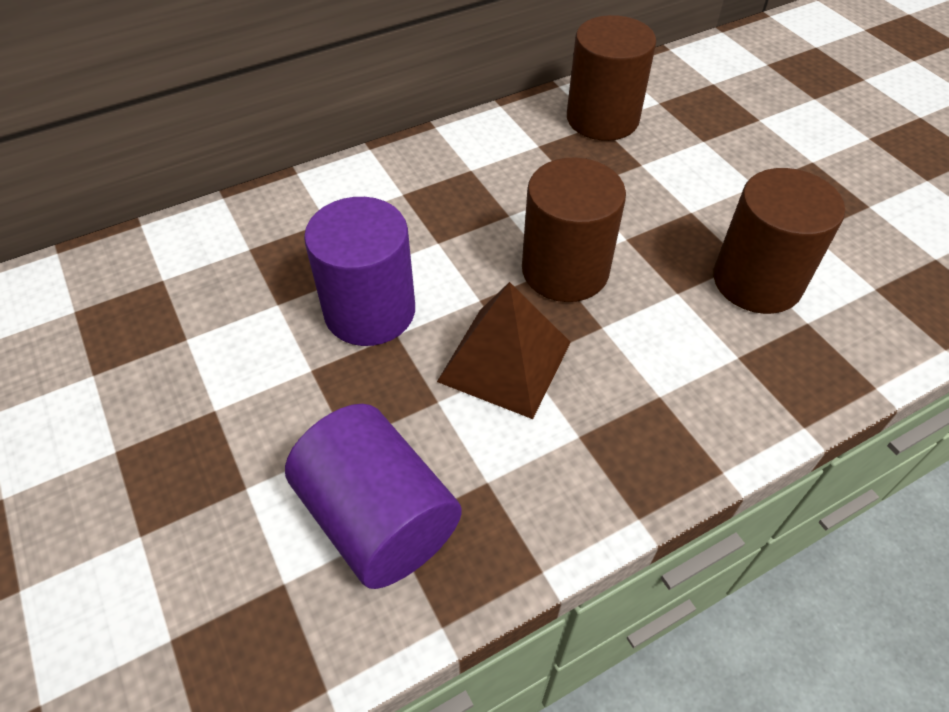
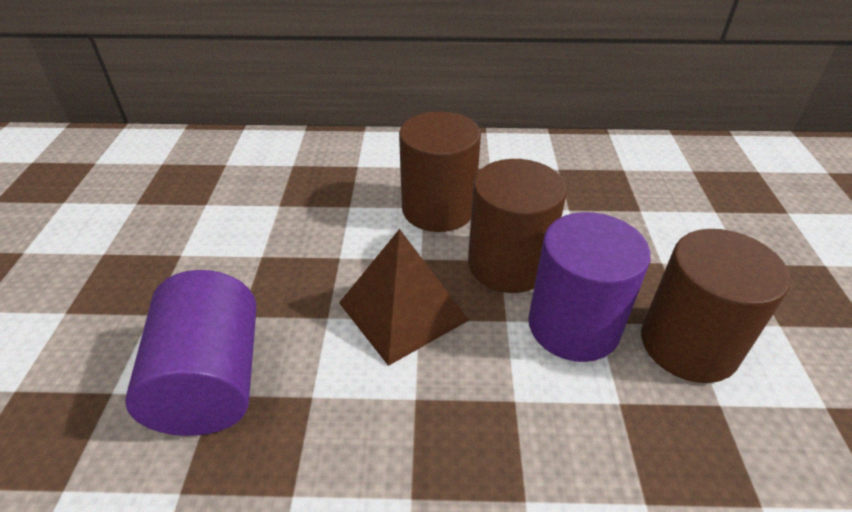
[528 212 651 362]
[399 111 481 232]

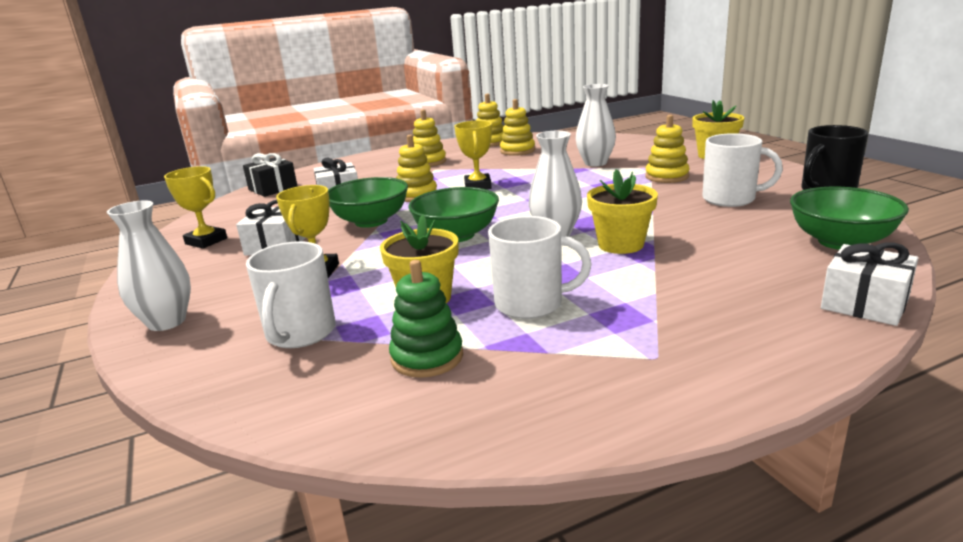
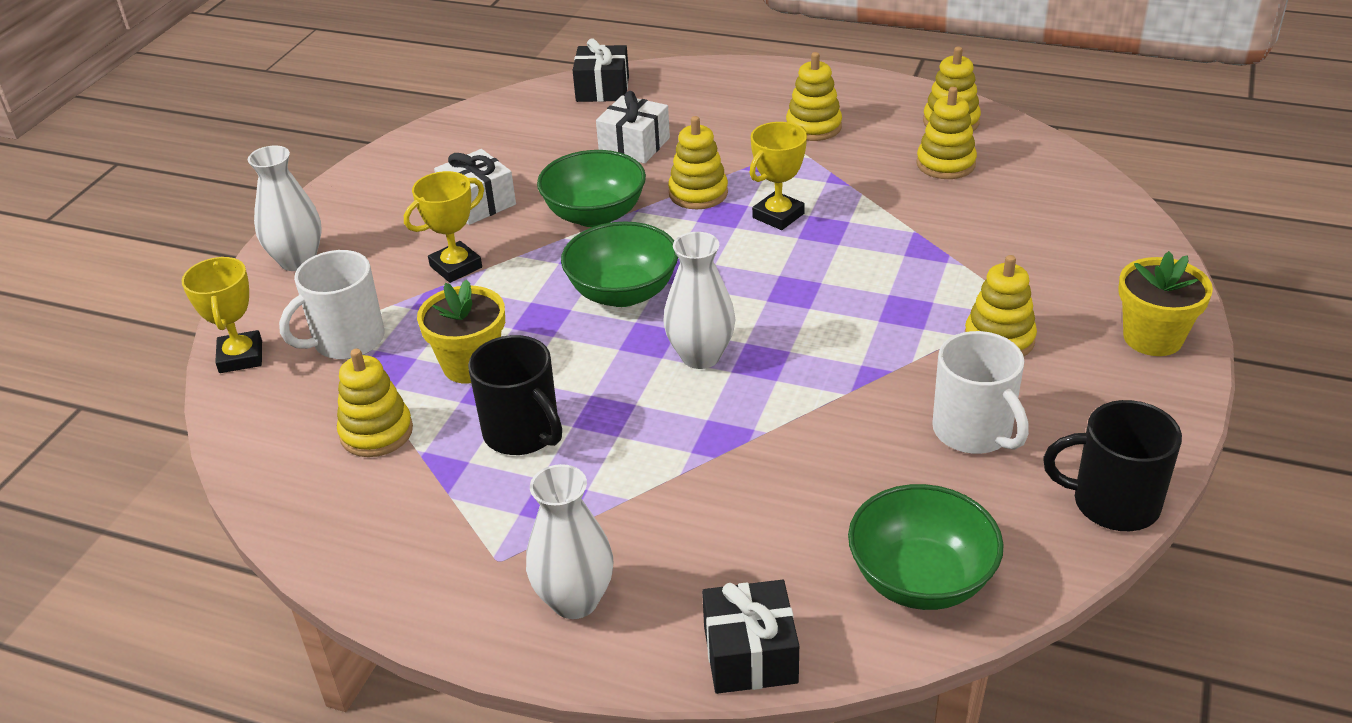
[181 257 262 373]
[337 349 413 457]
[468 335 562 455]
[526 464 613 619]
[587 169 658 254] (first image)
[702 580 799 694]

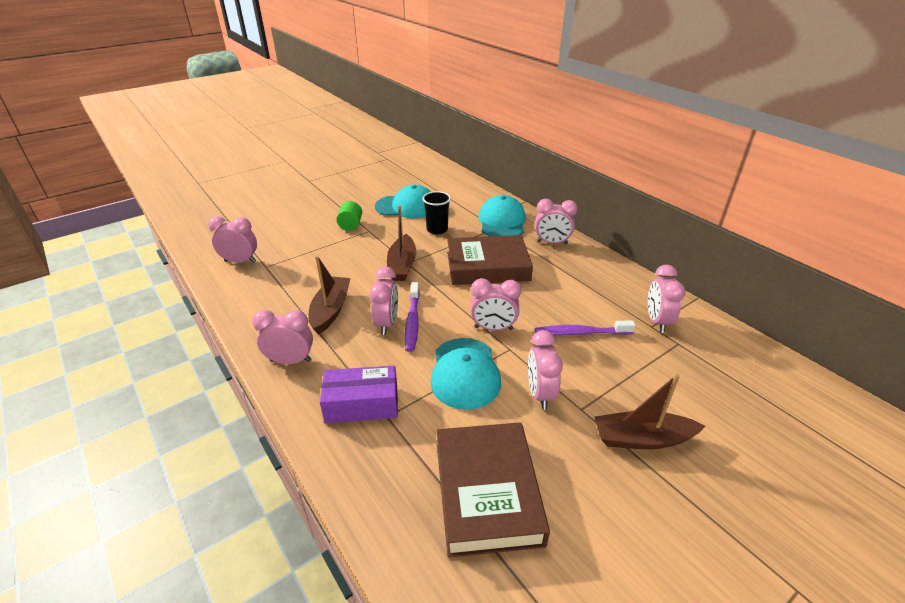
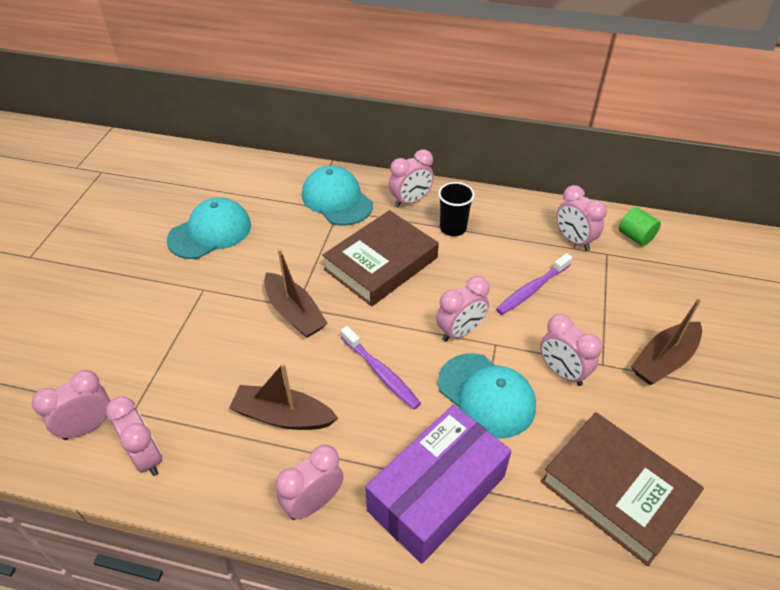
[229 363 338 430]
[365 405 512 564]
[619 207 661 246]
[106 396 162 476]
[438 182 475 236]

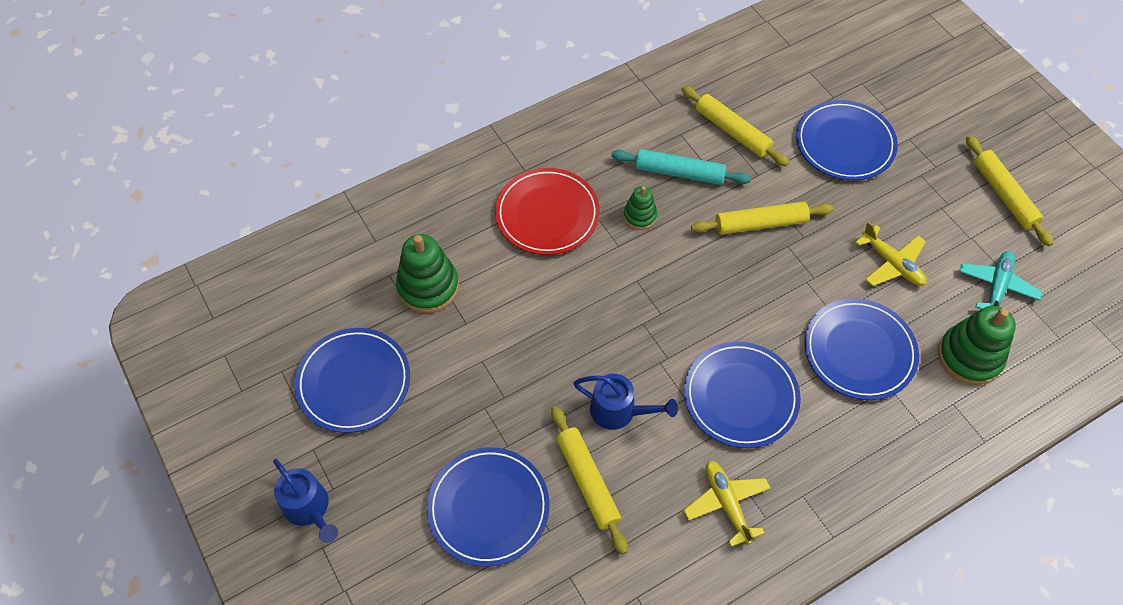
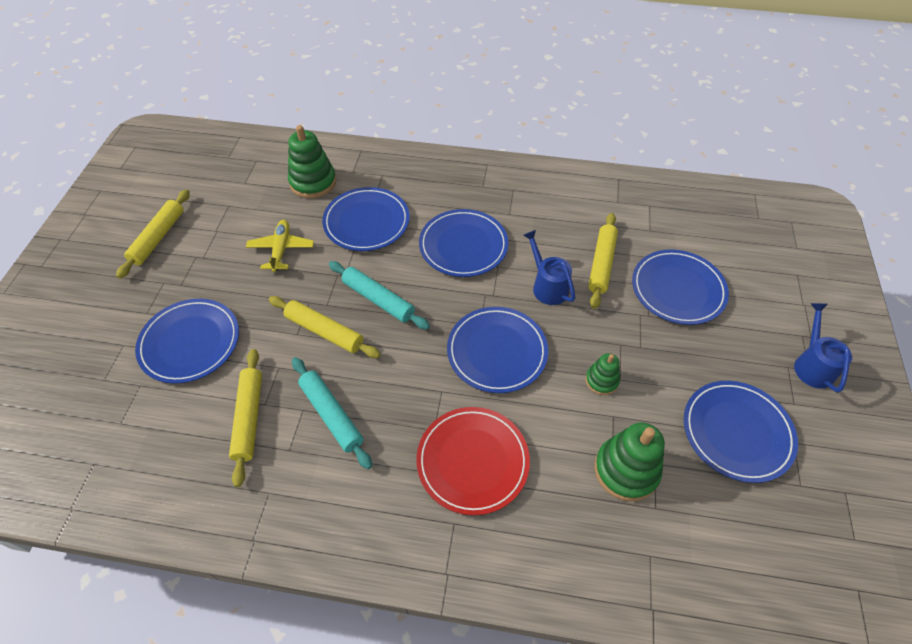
[585 353 620 395]
[683 461 771 547] (first image)
[959 251 1042 309] (first image)
[329 261 430 330]
[447 307 548 393]

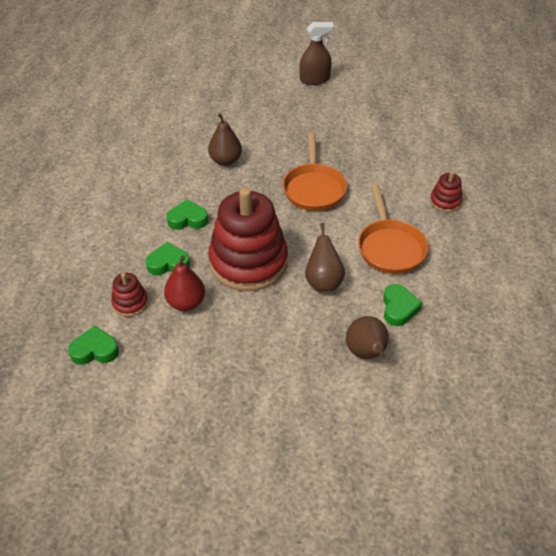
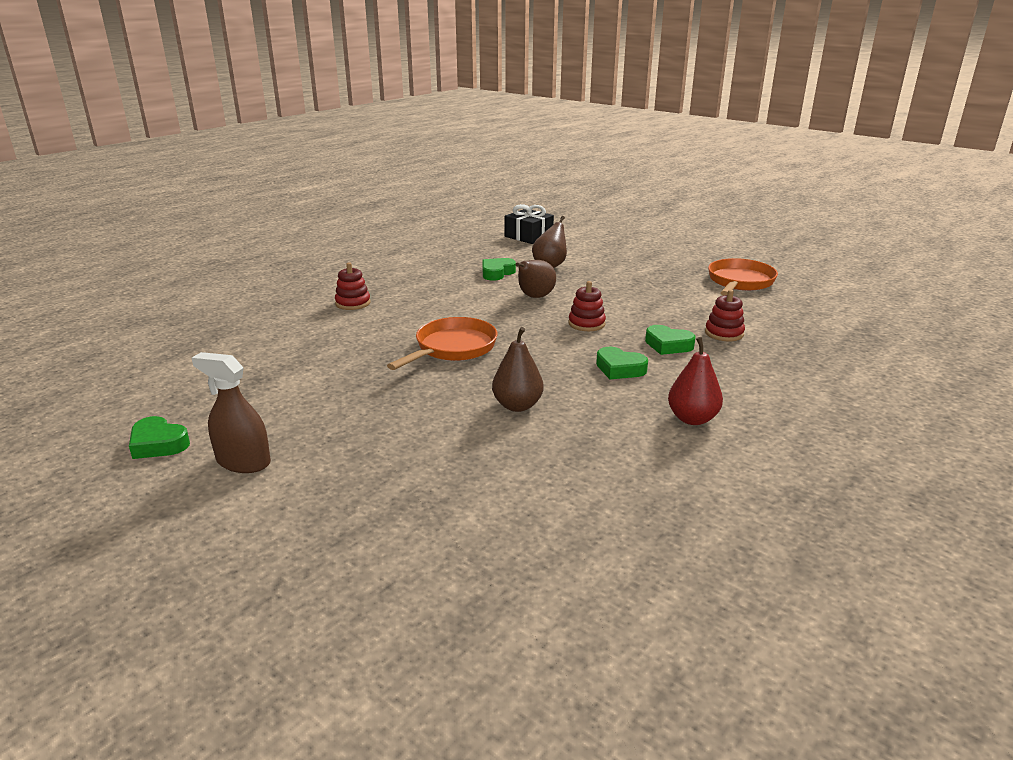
[129 416 190 459]
[668 337 723 425]
[569 281 606 331]
[708 258 778 296]
[505 204 554 244]

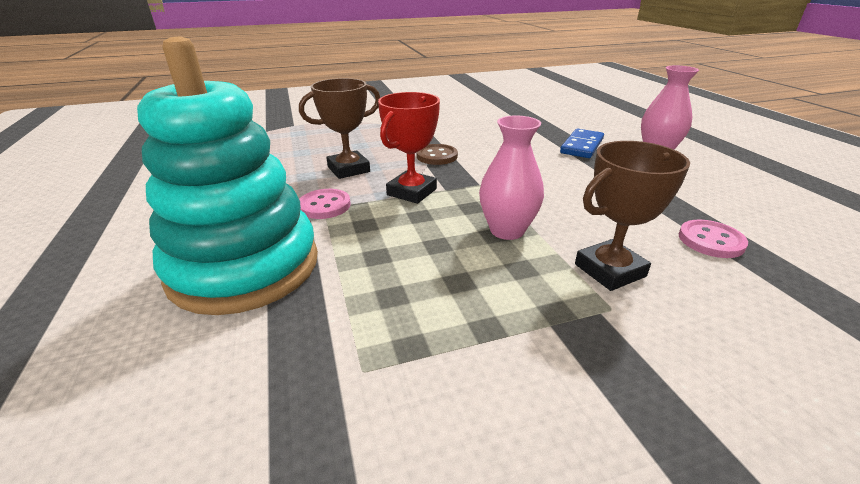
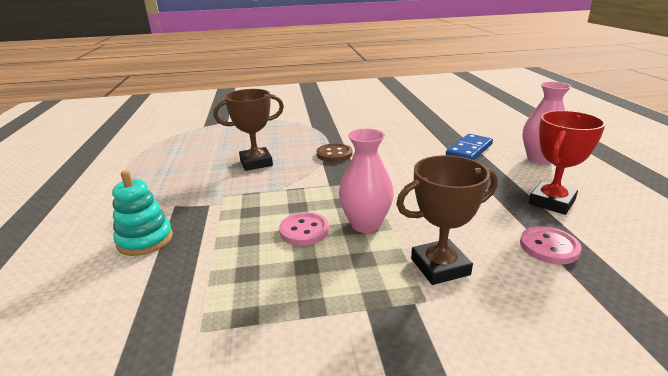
[112 170 173 256]
[279 212 329 246]
[528 111 606 215]

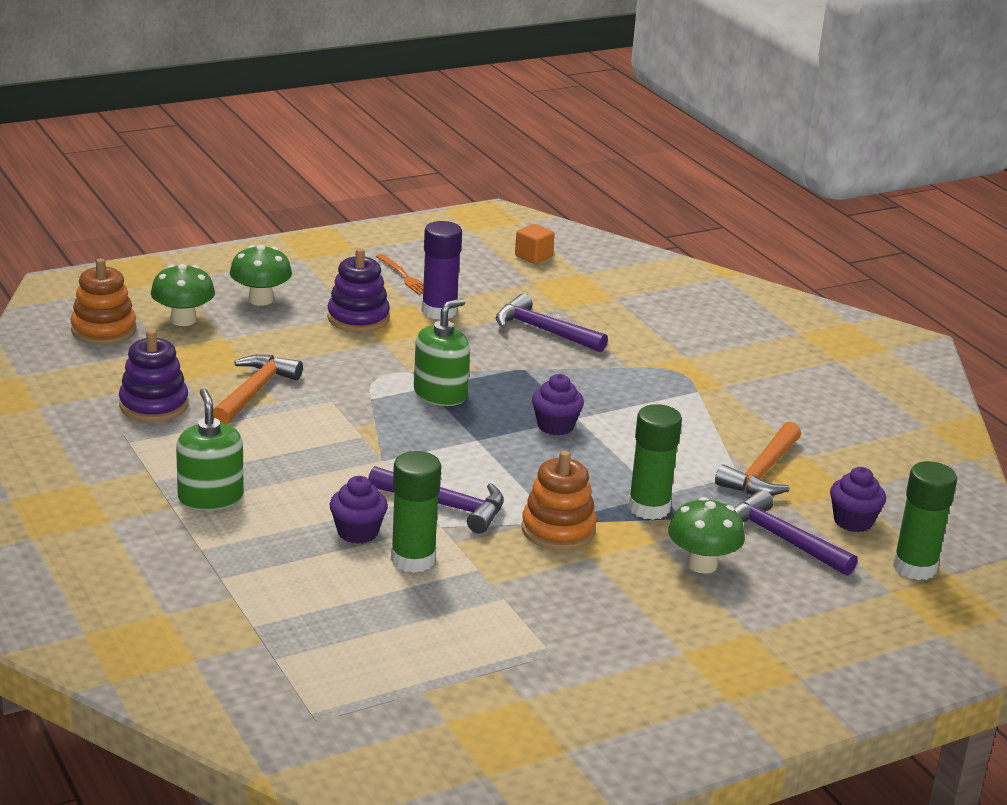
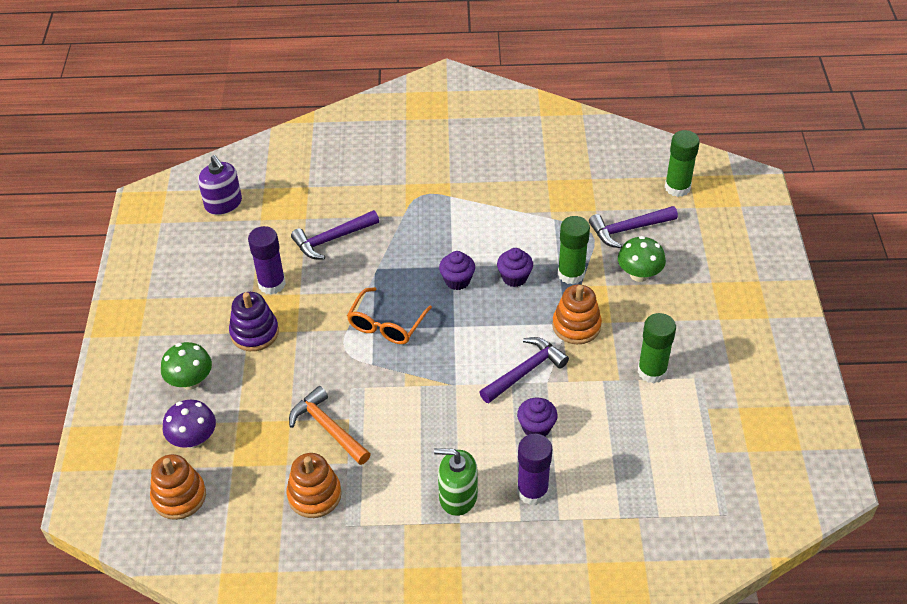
[286 453 342 518]
[163 400 216 449]
[376 254 424 295] (first image)
[638 313 676 383]
[347 287 432 344]
[198 155 242 215]
[715 422 801 496] (first image)
[497 248 533 287]
[517 434 552 505]

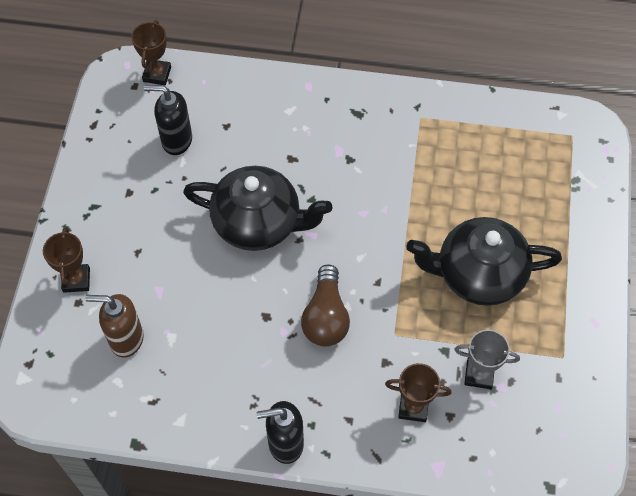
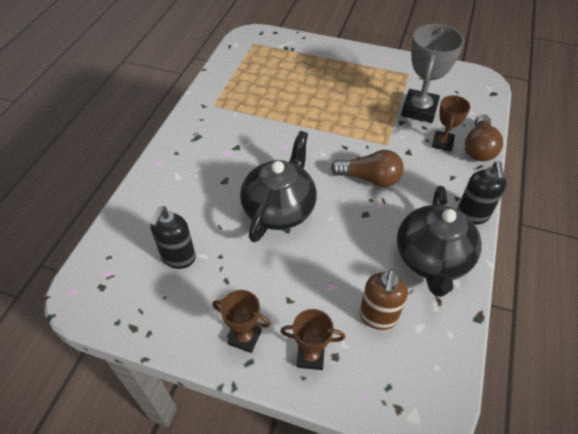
[212 290 271 353]
[397 186 482 297]
[401 24 464 123]
[465 114 503 161]

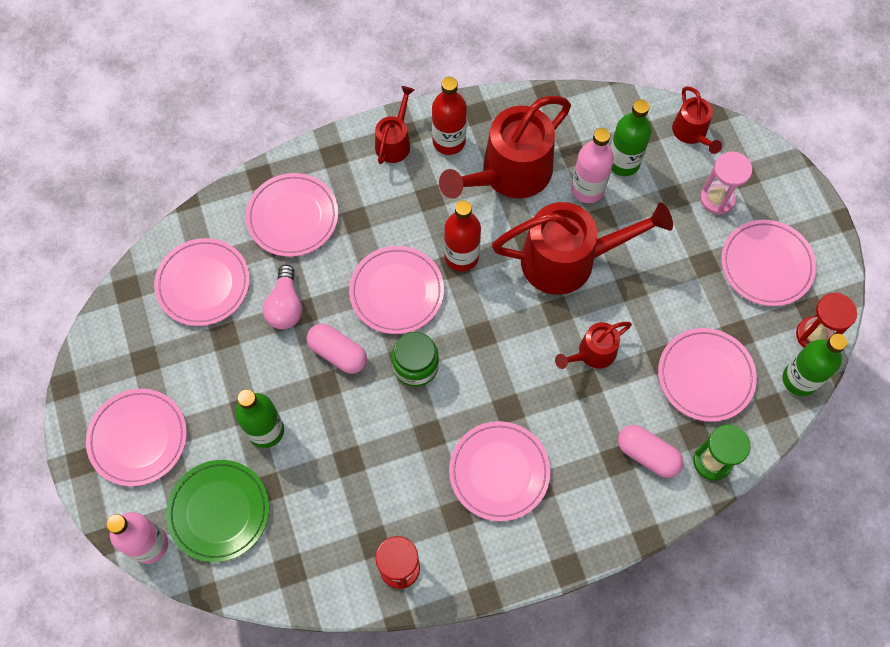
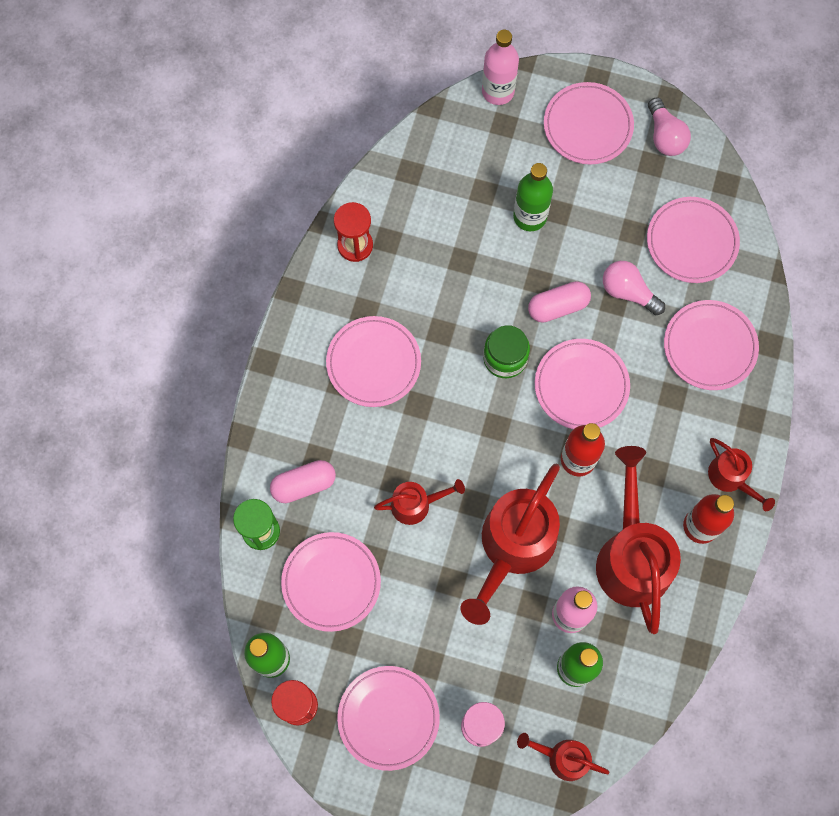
[166 460 269 562] (first image)
[374 479 465 525]
[648 97 691 156]

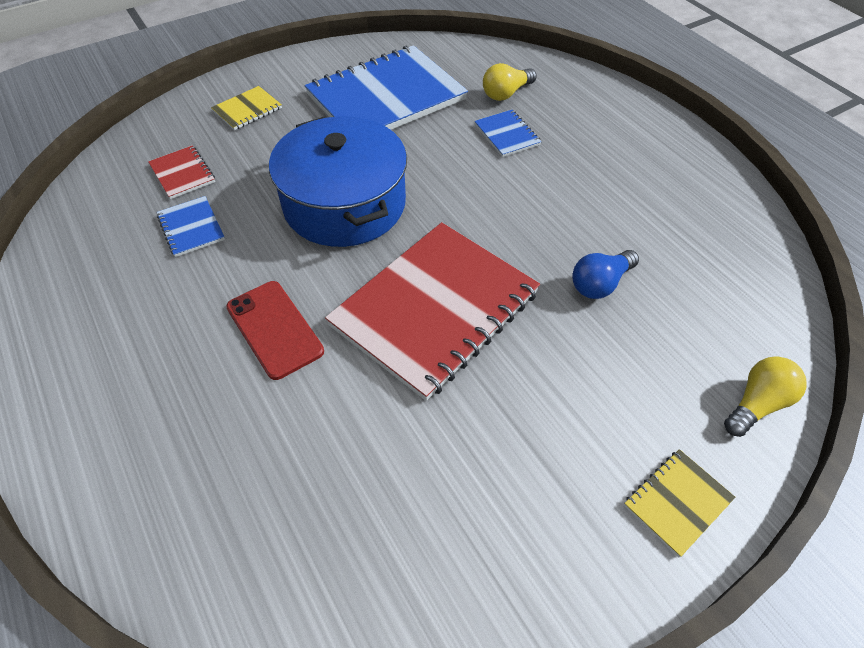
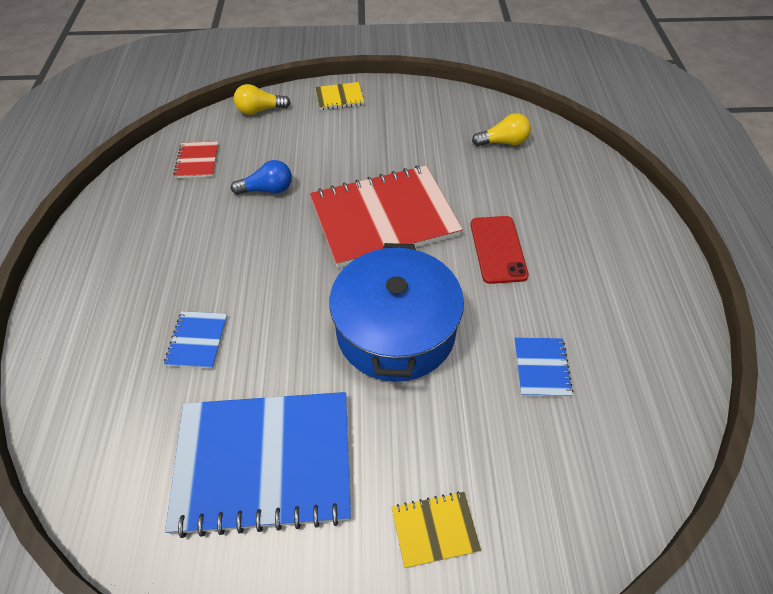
[173 141 219 178]
[472 113 531 146]

